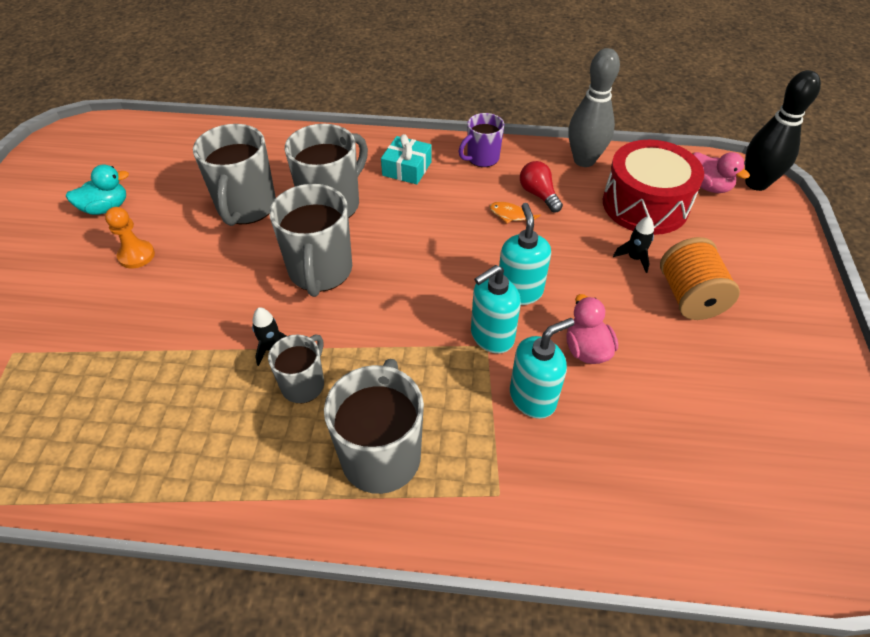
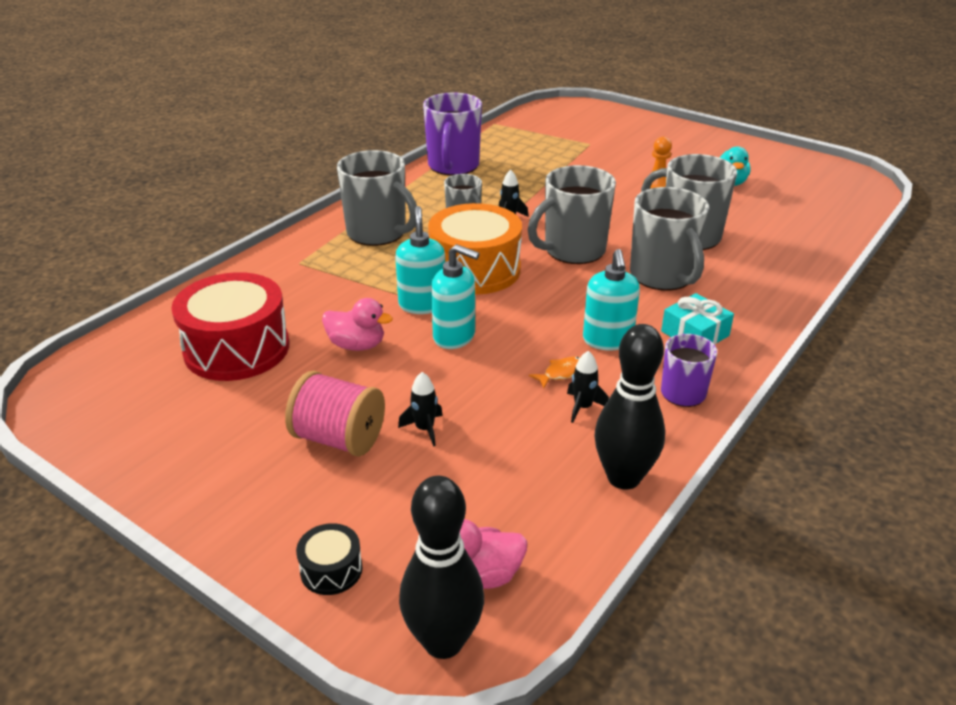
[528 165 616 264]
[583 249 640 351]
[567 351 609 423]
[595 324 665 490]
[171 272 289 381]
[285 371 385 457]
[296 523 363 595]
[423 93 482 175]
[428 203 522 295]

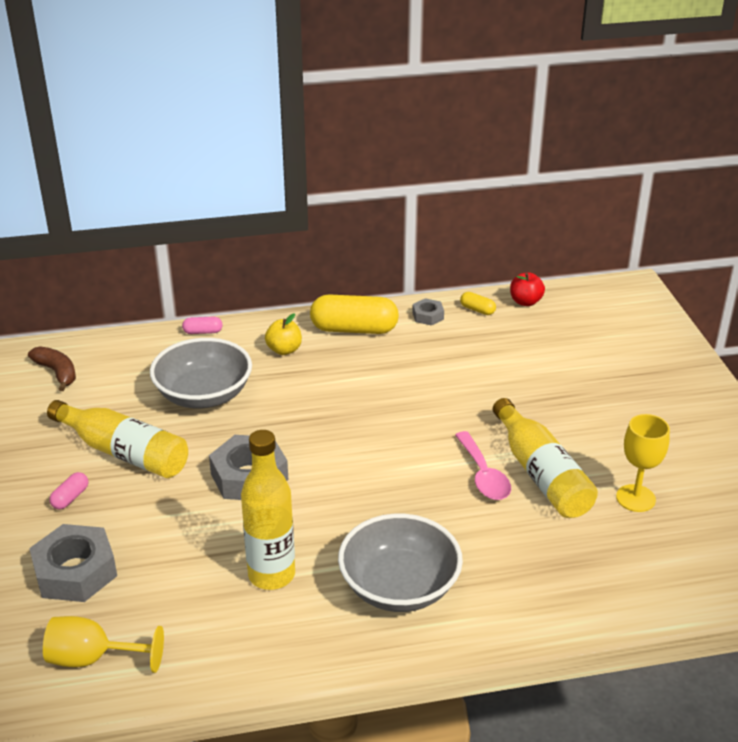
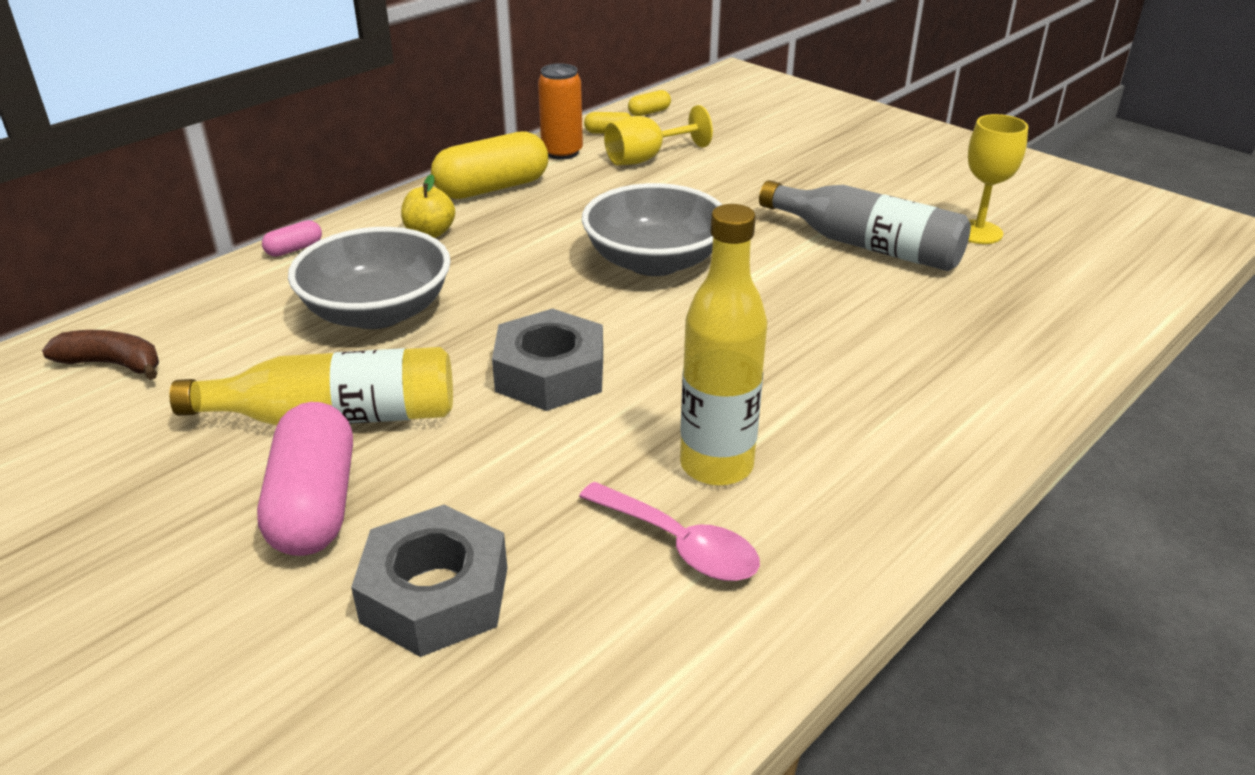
[604 105 713 165]
[257 402 353 556]
[582 183 722 276]
[538 63 583 160]
[579 482 760 581]
[759 180 971 271]
[628 90 671 116]

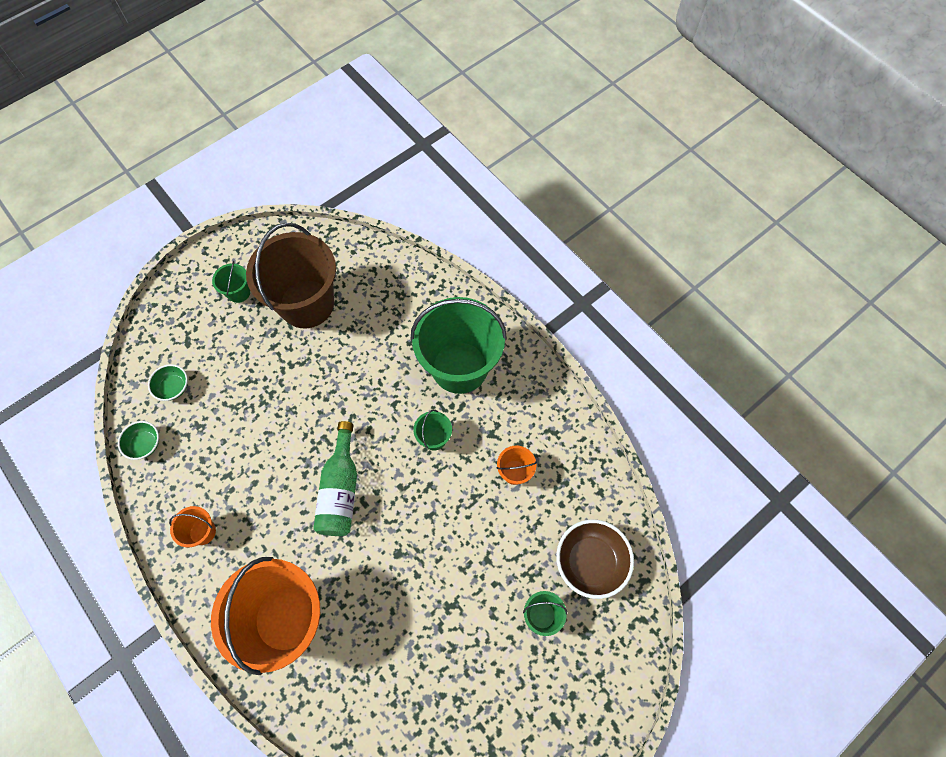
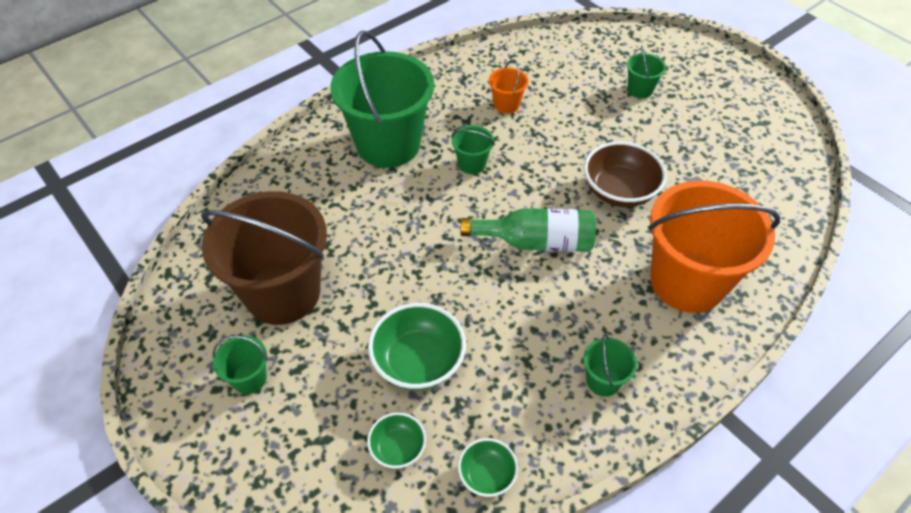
[583 334 637 397]
[584 141 667 207]
[368 303 466 390]

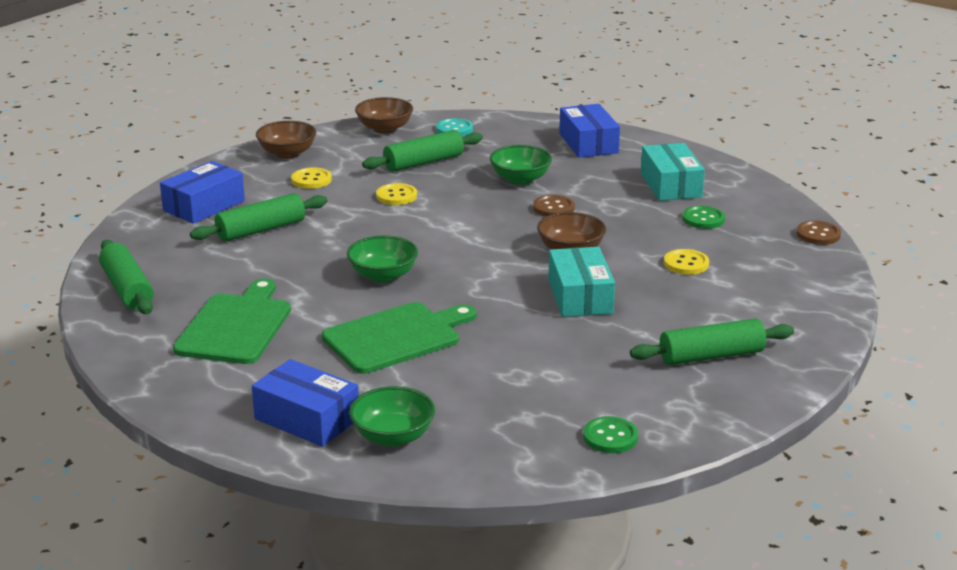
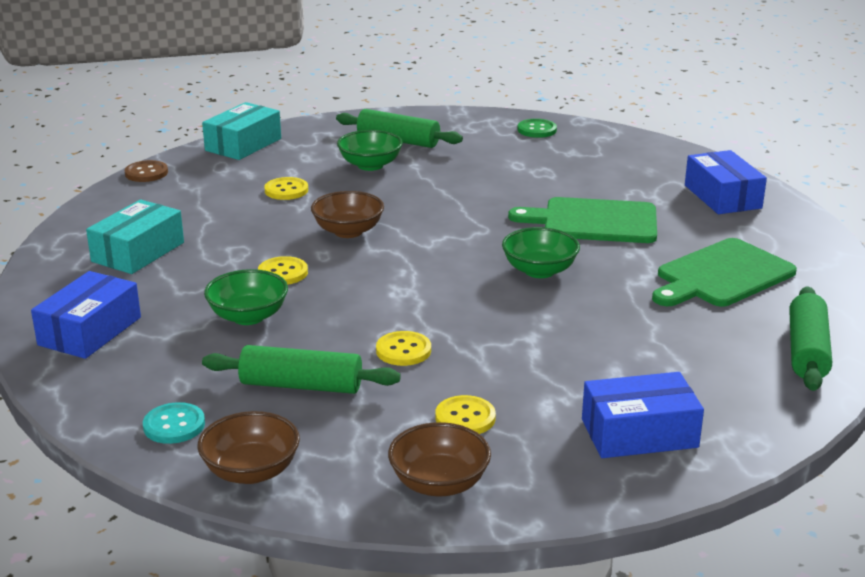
[190 193 328 242] (first image)
[337 130 403 171]
[258 256 308 285]
[202 102 281 160]
[682 206 725 229] (first image)

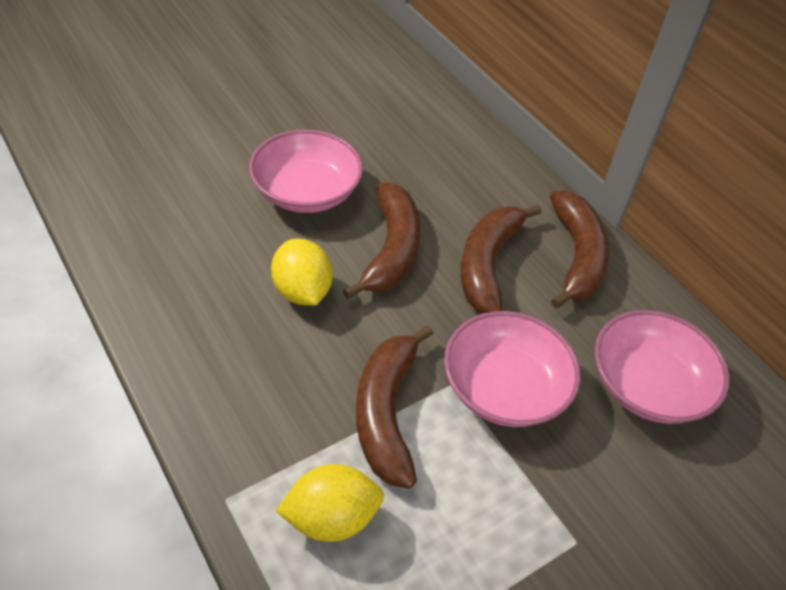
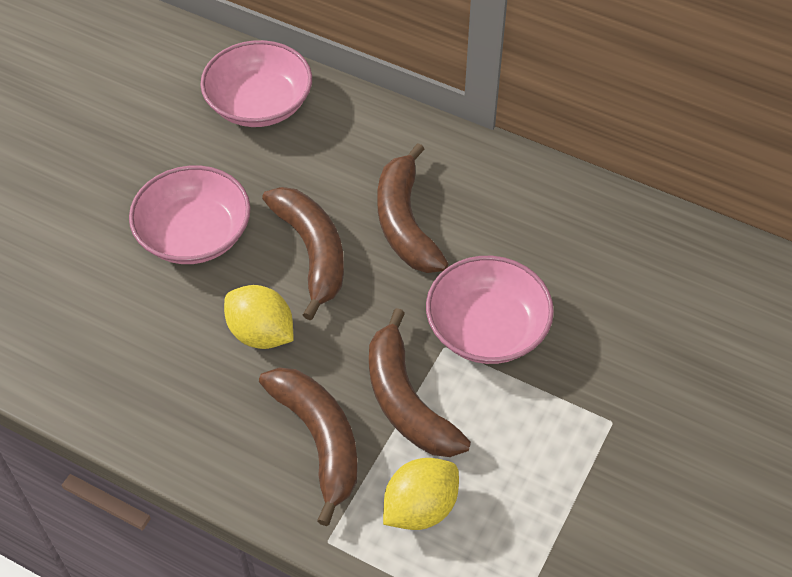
[259 367 358 526]
[200 40 312 127]

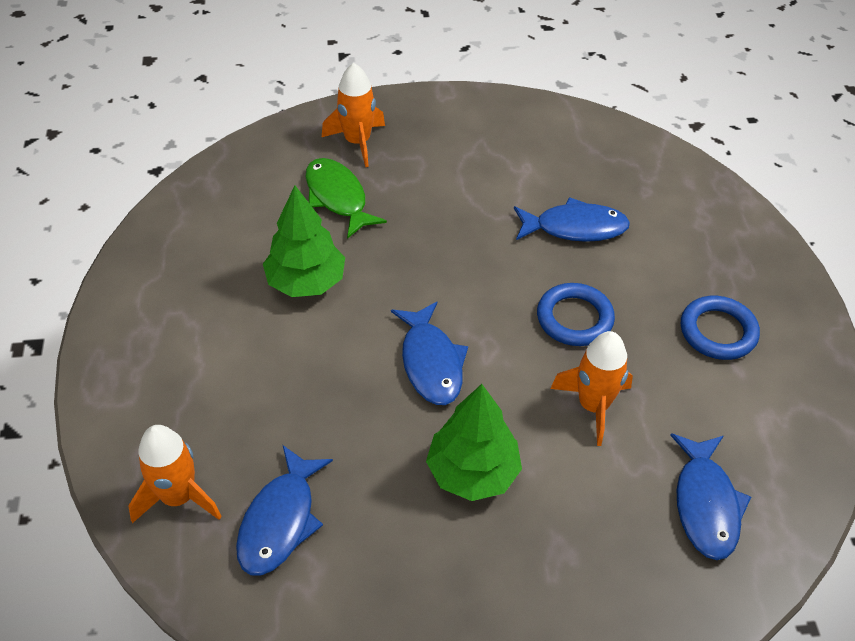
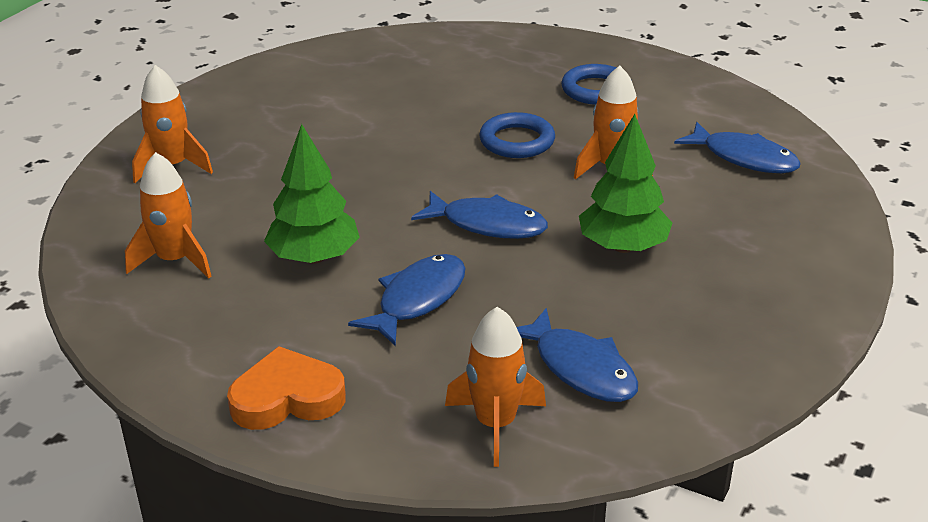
[306 158 387 239] (first image)
[348 254 466 346]
[125 152 212 278]
[227 346 346 430]

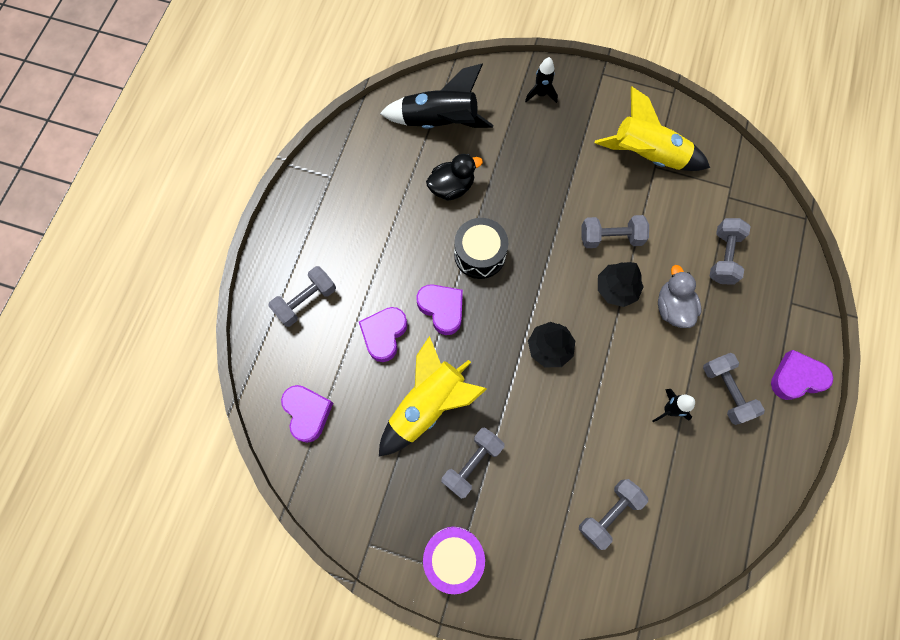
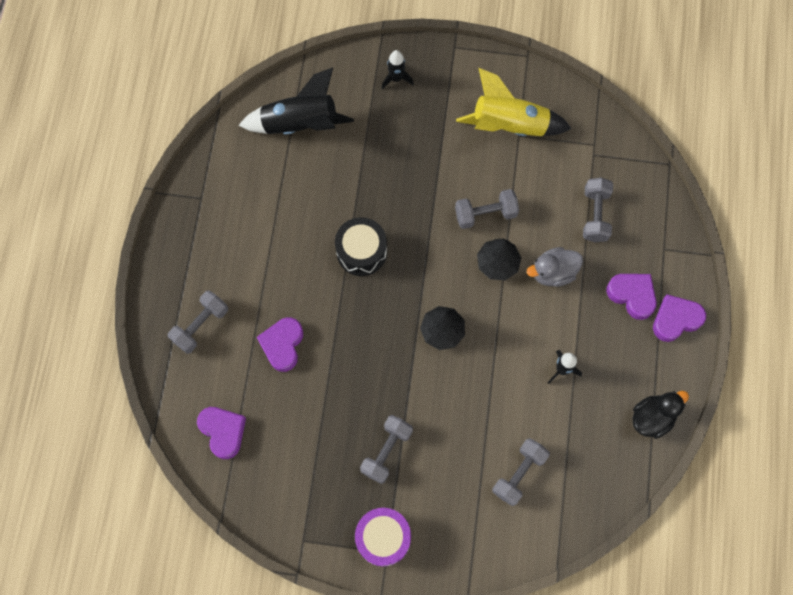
[379 336 487 456] (first image)
[606 274 657 320]
[632 391 689 439]
[527 247 583 287]
[703 353 765 425] (first image)

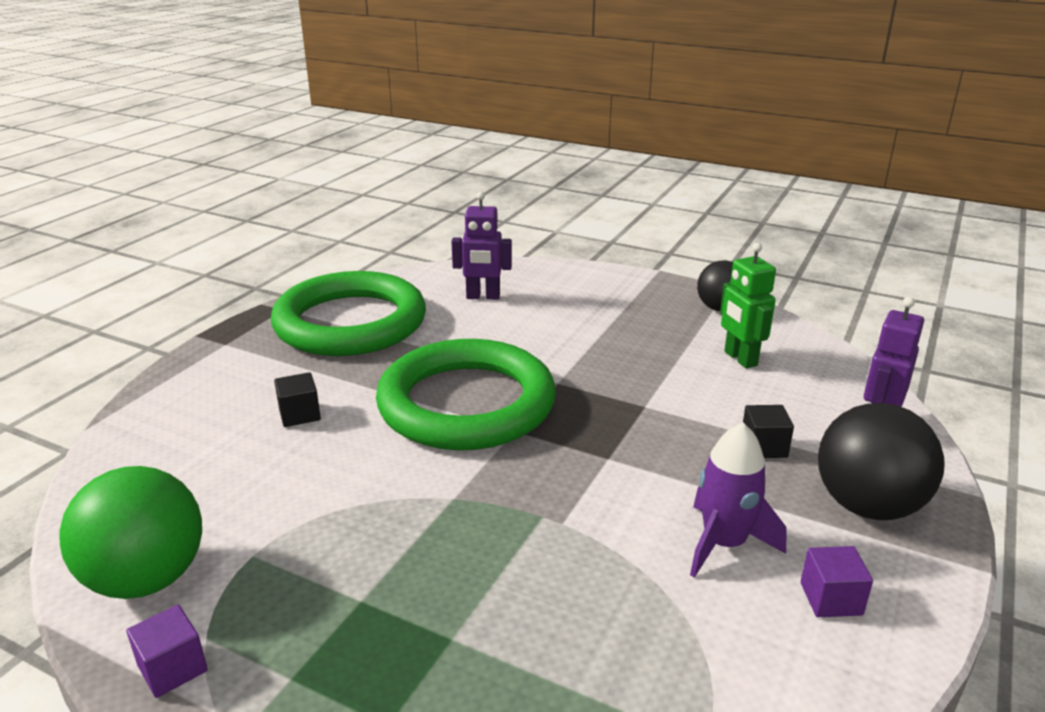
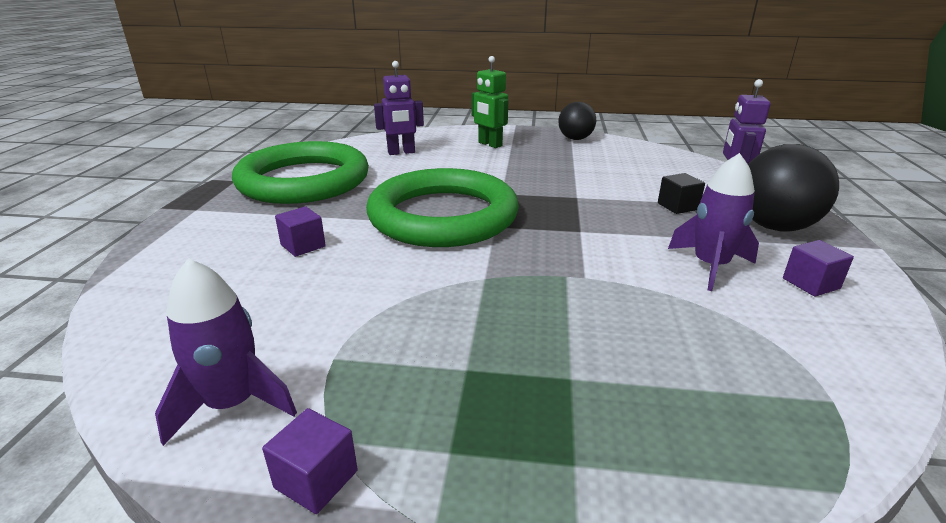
[155 258 297 446]
[275 206 326 257]
[472 56 508 148]

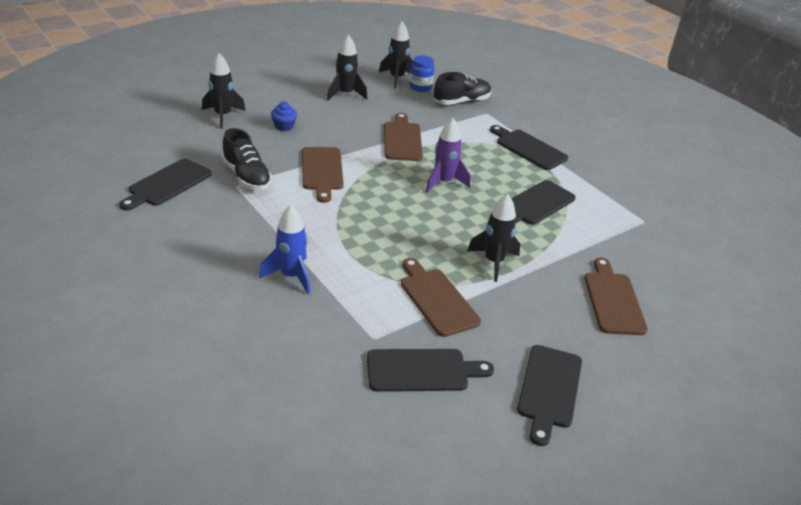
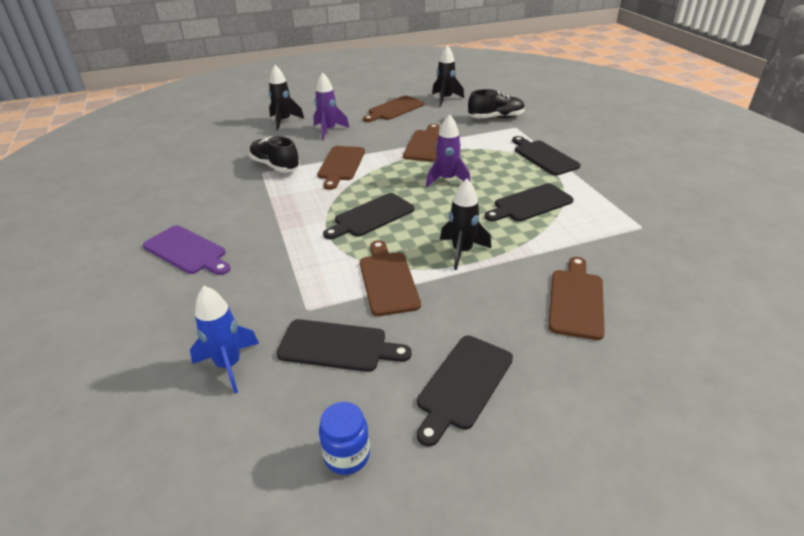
[323 193 414 239]
[249 136 300 173]
[190 286 259 394]
[313 72 349 140]
[363 96 424 122]
[319 402 370 475]
[143 225 230 275]

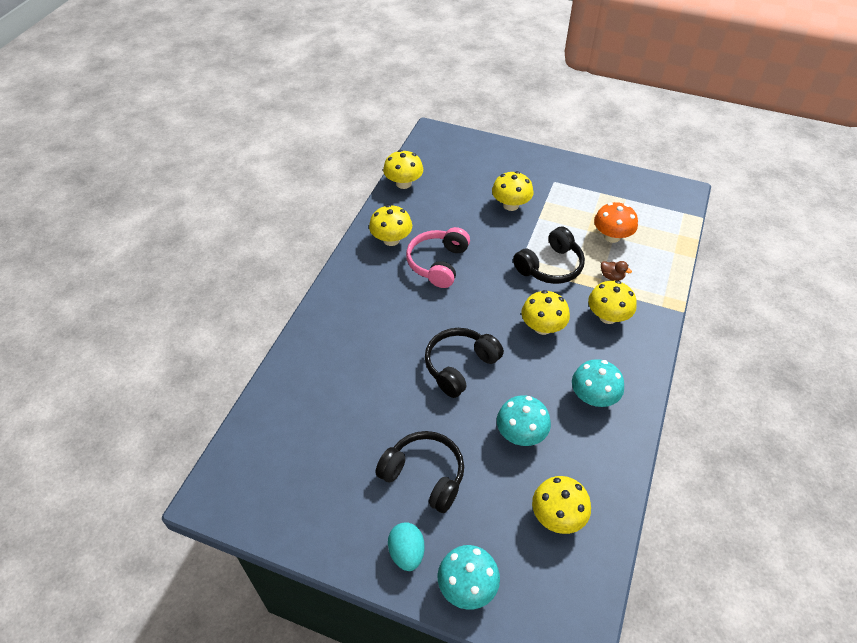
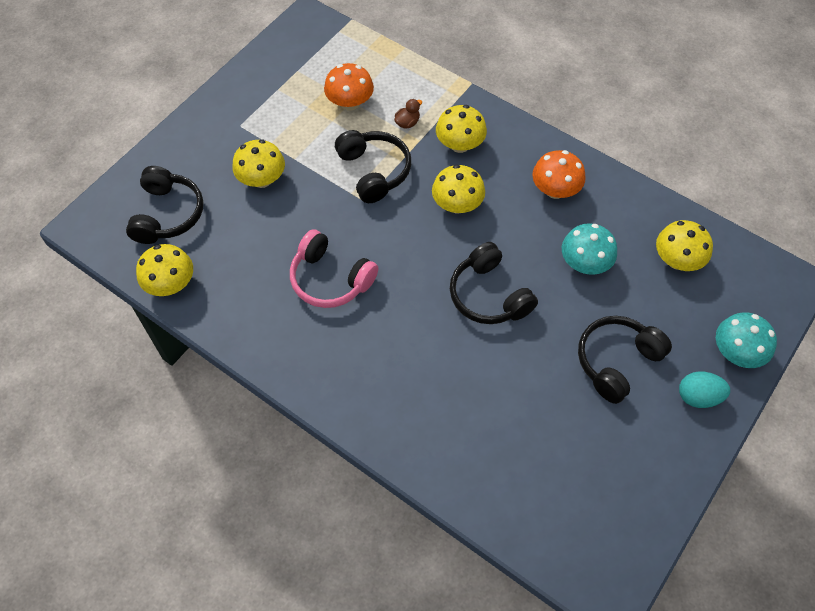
[369 205 412 246] (first image)
[532 150 585 199]
[126 166 203 244]

